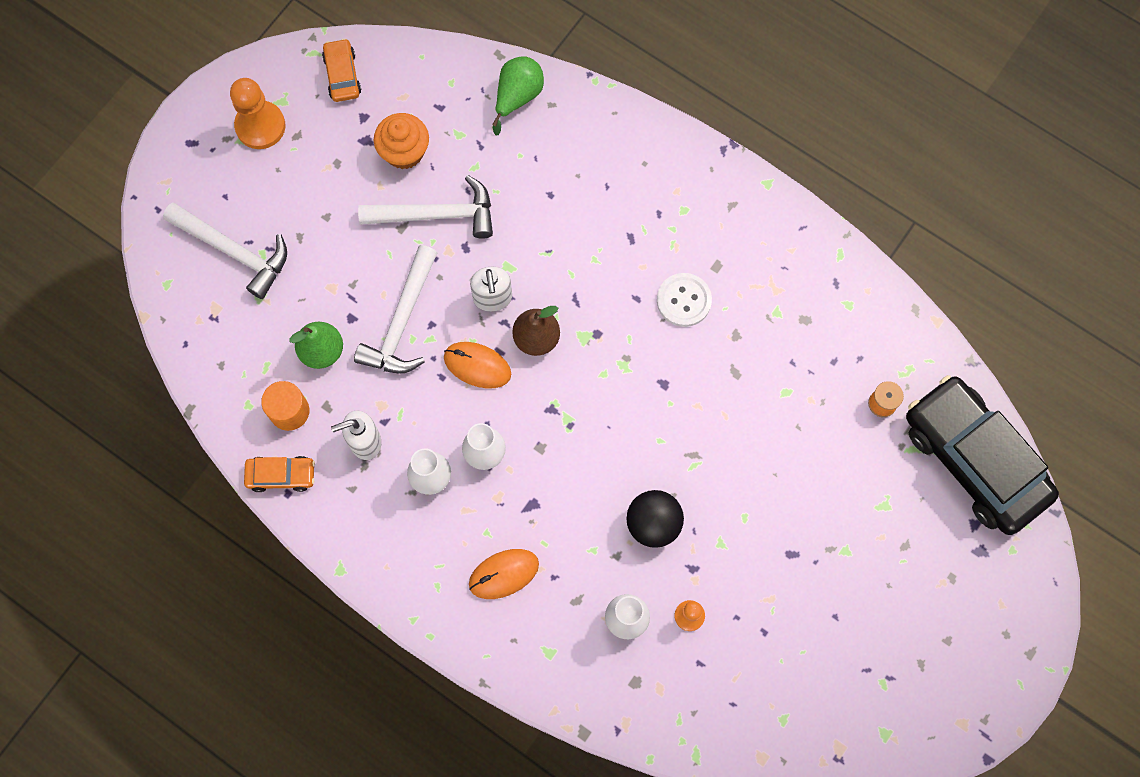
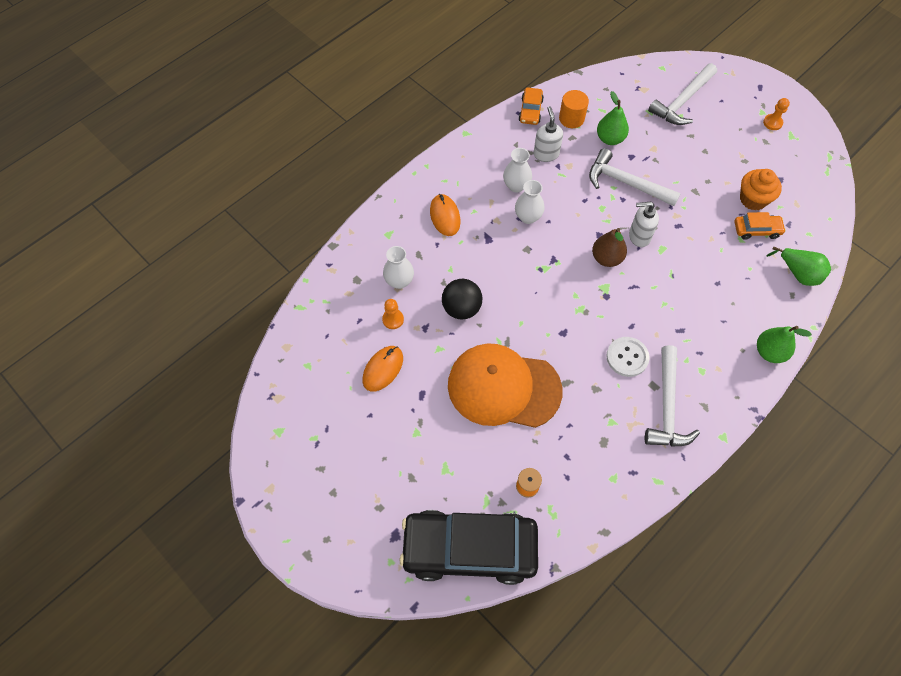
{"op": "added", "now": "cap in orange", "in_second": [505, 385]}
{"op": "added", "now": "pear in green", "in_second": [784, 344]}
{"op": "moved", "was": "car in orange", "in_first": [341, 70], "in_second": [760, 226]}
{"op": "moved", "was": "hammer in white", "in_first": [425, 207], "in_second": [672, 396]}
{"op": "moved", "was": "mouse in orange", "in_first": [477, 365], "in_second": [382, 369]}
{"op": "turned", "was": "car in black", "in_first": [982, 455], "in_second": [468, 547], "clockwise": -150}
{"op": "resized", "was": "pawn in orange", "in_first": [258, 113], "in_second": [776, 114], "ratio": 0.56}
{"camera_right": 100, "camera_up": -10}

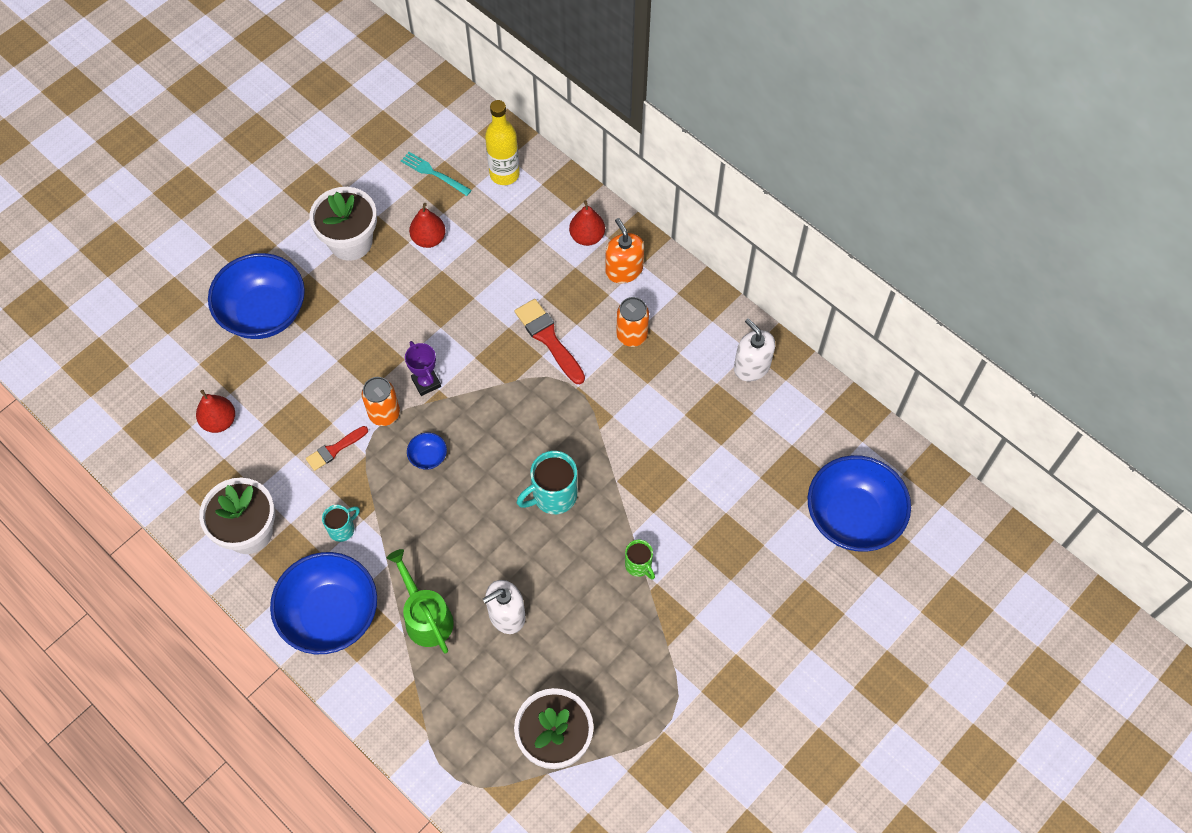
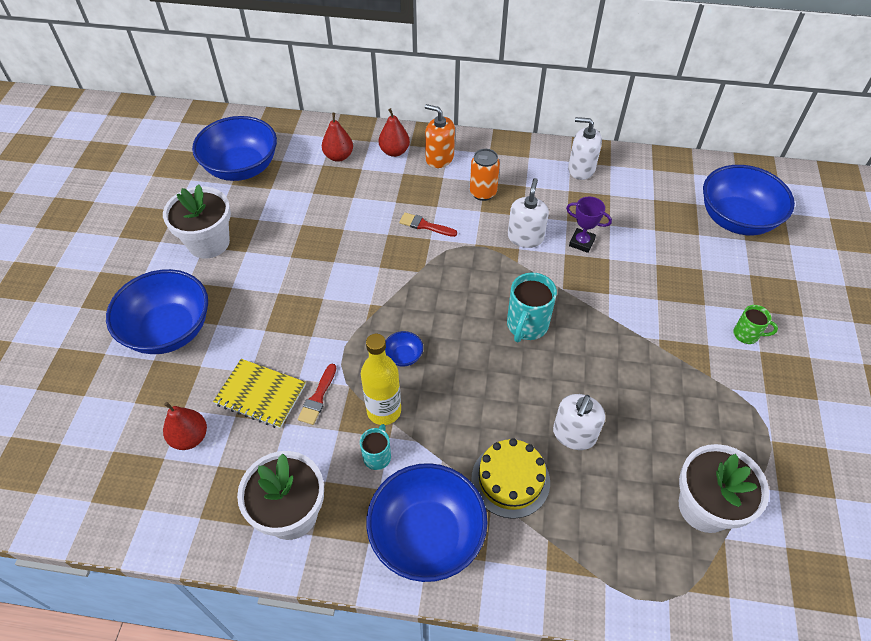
{"op": "removed", "was": "can in orange", "in_first": [381, 401]}
{"op": "added", "now": "notebook in yellow", "in_second": [259, 393]}
{"op": "added", "now": "soap dispenser in white", "in_second": [528, 213]}
{"op": "moved", "was": "trophy in purple", "in_first": [423, 368], "in_second": [589, 225]}
{"op": "moved", "was": "pear in red", "in_first": [427, 225], "in_second": [337, 137]}
{"op": "moved", "was": "bottle in yellow", "in_first": [502, 142], "in_second": [381, 379]}
{"op": "moved", "was": "mug in green", "in_first": [640, 559], "in_second": [755, 324]}
{"op": "replaced", "was": "watering can in green", "now": "cake in yellow", "in_first": [420, 601], "in_second": [510, 478]}
{"op": "replaced", "was": "fork in turquoise", "now": "bowl in blue", "in_first": [436, 174], "in_second": [234, 148]}
{"op": "resized", "was": "brush in red", "in_first": [550, 341], "in_second": [428, 225], "ratio": 0.62}
{"camera_right": -35, "camera_up": -10}

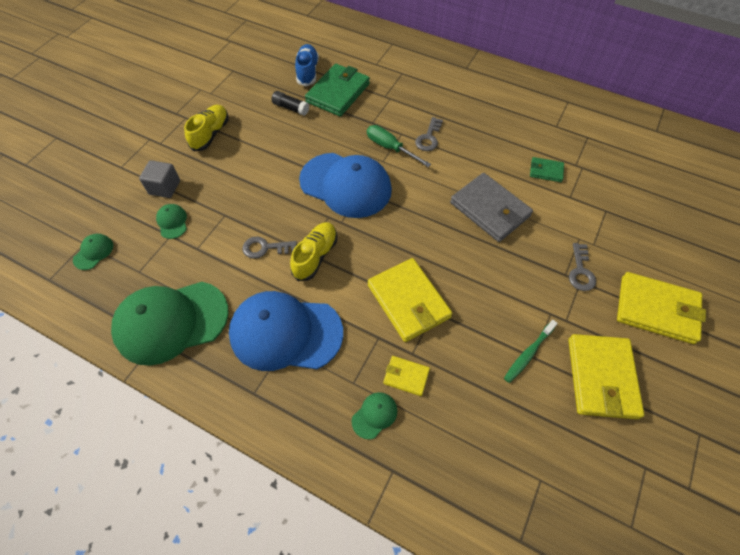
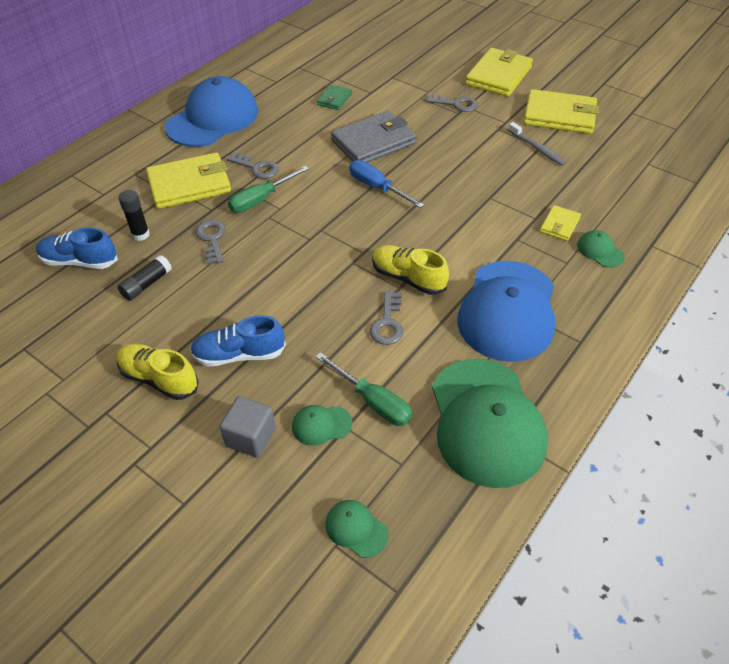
{"op": "added", "now": "shoe in blue", "in_second": [238, 340]}
{"op": "added", "now": "key in grey", "in_second": [210, 242]}
{"op": "added", "now": "screwdriver in green", "in_second": [363, 389]}
{"op": "added", "now": "screwdriver in blue", "in_second": [386, 184]}
{"op": "moved", "was": "cap in blue", "in_first": [345, 185], "in_second": [212, 111]}
{"op": "moved", "was": "wallet in yellow", "in_first": [410, 300], "in_second": [188, 181]}
{"op": "replaced", "was": "wallet in green", "now": "glue stick in black", "in_first": [337, 90], "in_second": [134, 215]}
{"op": "recoloured", "was": "toothbrush in green", "now": "toothbrush in grey", "in_first": [531, 351], "in_second": [537, 144]}
{"camera_right": -80, "camera_up": -10}

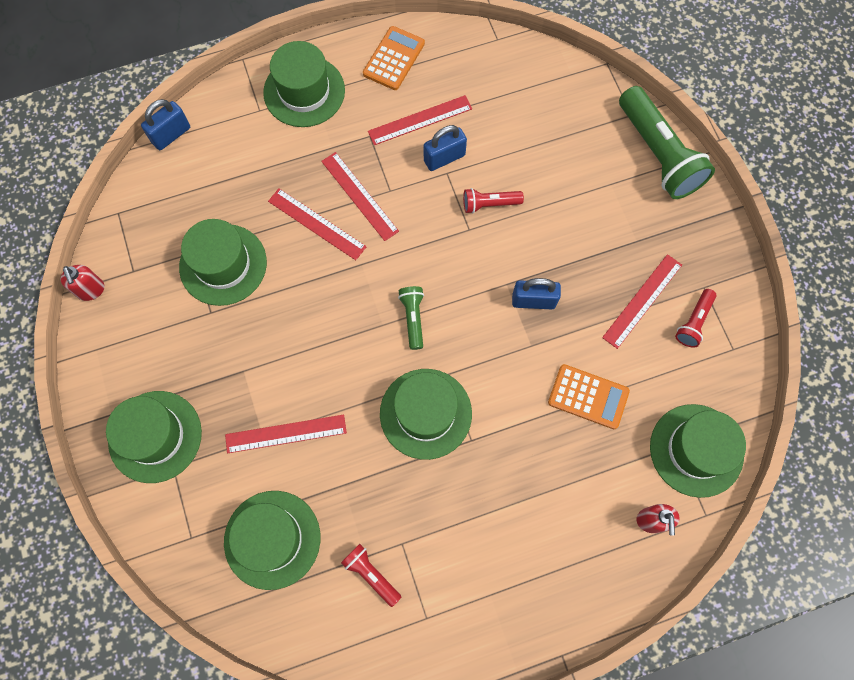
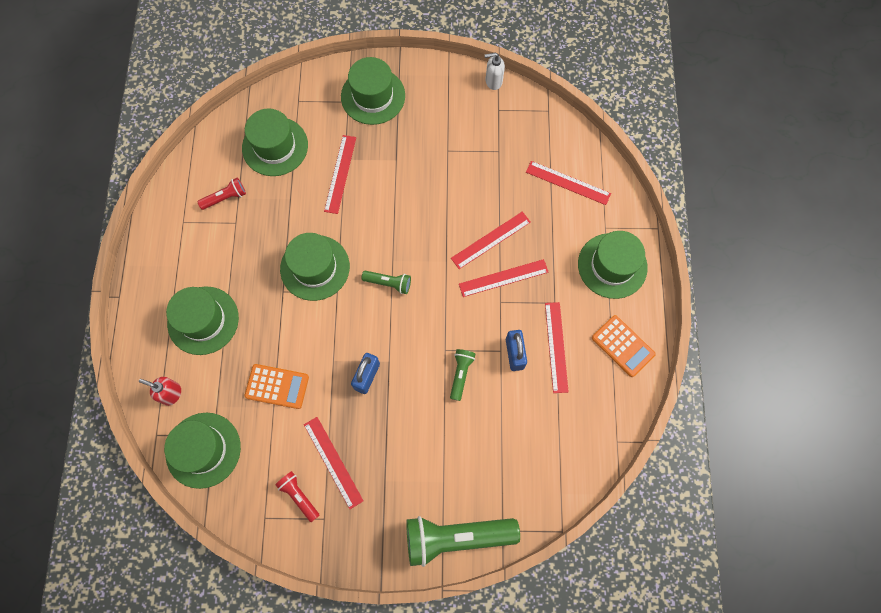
{"op": "removed", "was": "padlock in blue", "in_first": [165, 124]}
{"op": "added", "now": "ruler in red", "in_second": [568, 183]}
{"op": "moved", "was": "hat in green", "in_first": [223, 262], "in_second": [202, 320]}
{"op": "recoloured", "was": "soap dispenser in red", "now": "soap dispenser in white", "in_first": [82, 283], "in_second": [495, 71]}
{"op": "recoloured", "was": "flashlight in red", "now": "flashlight in green", "in_first": [493, 201], "in_second": [462, 375]}
{"op": "turned", "was": "calculator in orange", "in_first": [589, 396], "in_second": [277, 386], "clockwise": -120}
{"camera_right": 110, "camera_up": 0}

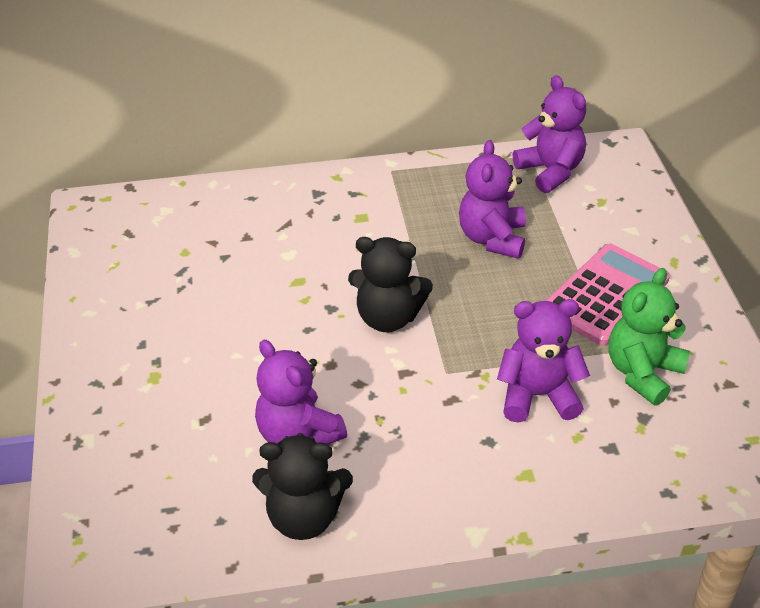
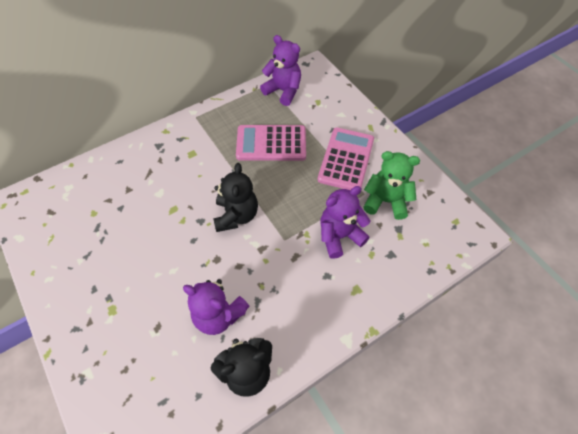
{"op": "replaced", "was": "teddy bear in purple", "now": "calculator in pink", "in_first": [492, 199], "in_second": [271, 143]}
{"op": "turned", "was": "teddy bear in black", "in_first": [390, 284], "in_second": [235, 197], "clockwise": -75}
{"op": "turned", "was": "teddy bear in green", "in_first": [649, 336], "in_second": [391, 185], "clockwise": 90}
{"camera_right": -25, "camera_up": 15}

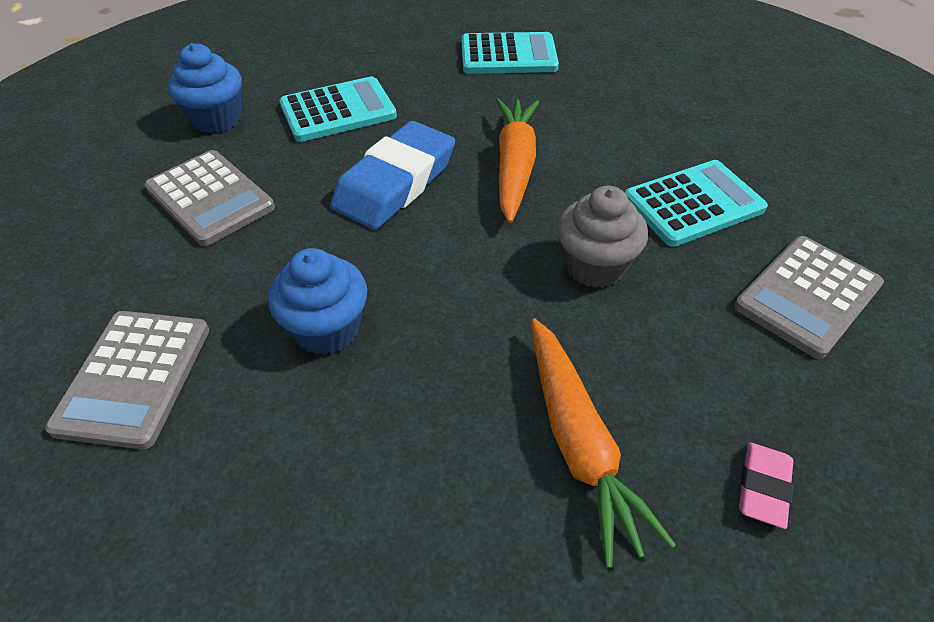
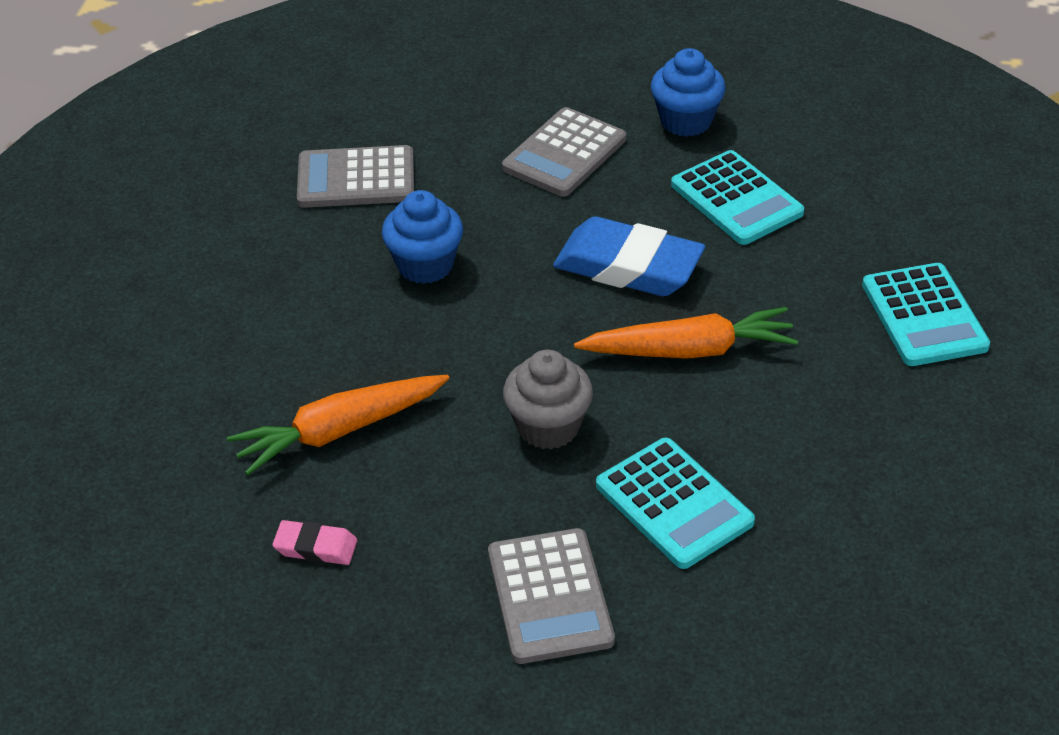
{"op": "turned", "was": "calculator in grey", "in_first": [809, 297], "in_second": [551, 596], "clockwise": -135}
{"camera_right": 80, "camera_up": -5}

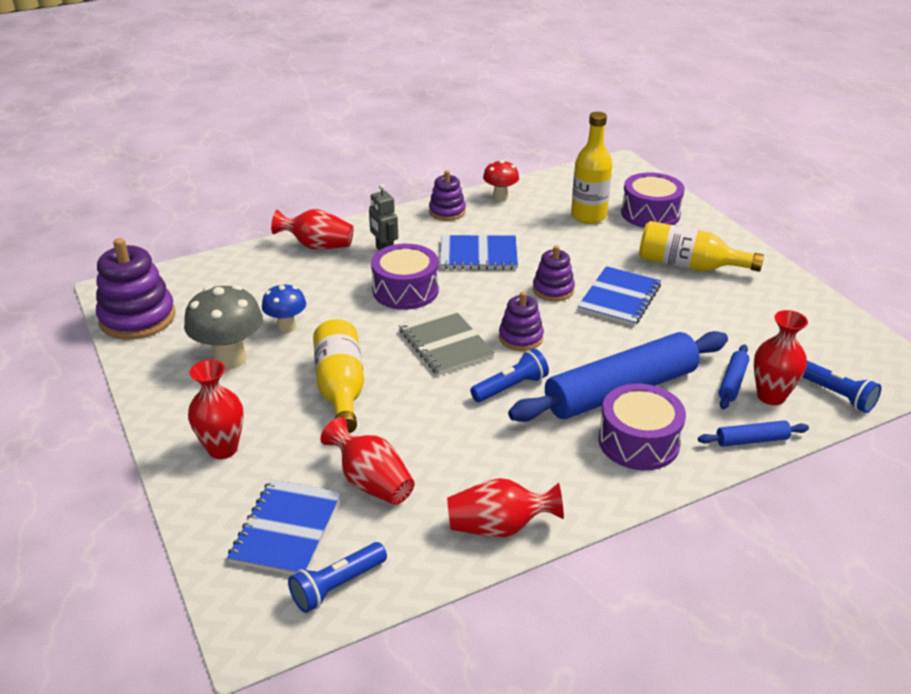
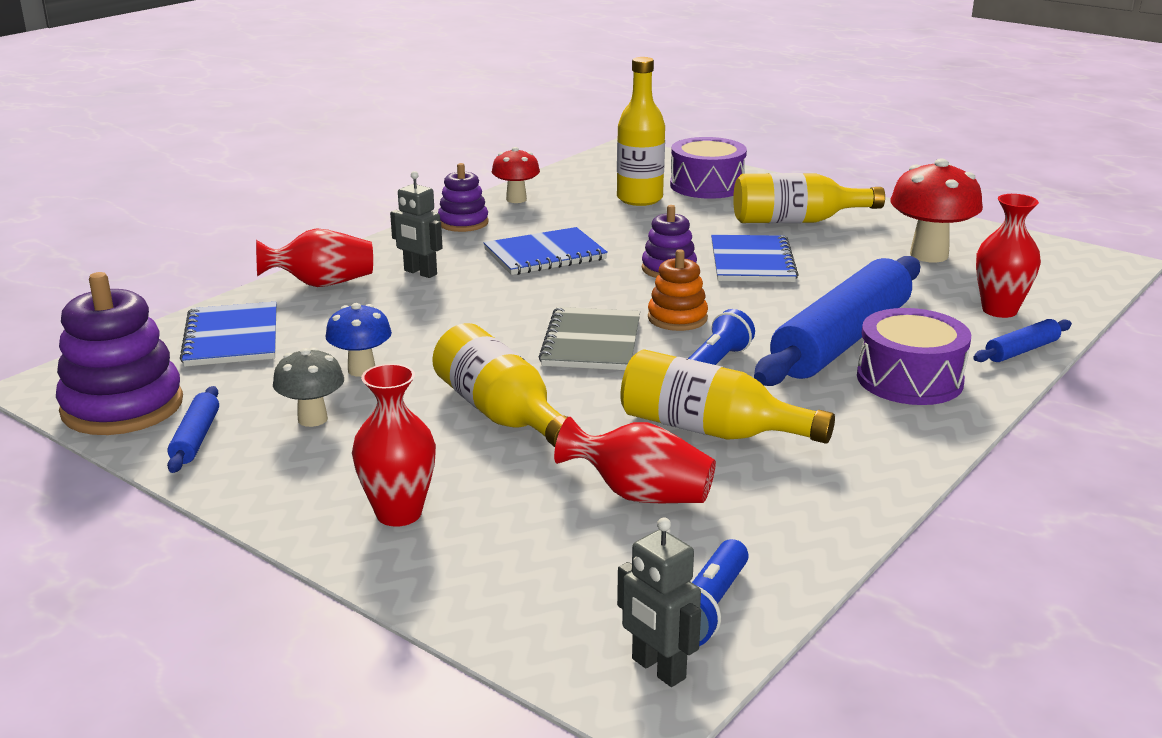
{"op": "removed", "was": "drum in purple", "in_first": [405, 277]}
{"op": "removed", "was": "vase in red", "in_first": [505, 507]}
{"op": "removed", "was": "flashlight in blue", "in_first": [842, 387]}
{"op": "added", "now": "robot in grey", "in_second": [659, 602]}
{"op": "added", "now": "bottle in yellow", "in_second": [727, 396]}
{"op": "added", "now": "mushroom in red", "in_second": [936, 210]}
{"op": "moved", "was": "notebook in blue", "in_first": [284, 527], "in_second": [228, 334]}
{"op": "moved", "was": "rolling pin in blue", "in_first": [734, 376], "in_second": [193, 429]}
{"op": "recoloured", "was": "stacking toy in purple", "now": "stacking toy in orange", "in_first": [521, 321], "in_second": [678, 290]}
{"op": "turned", "was": "notebook in grey", "in_first": [447, 342], "in_second": [589, 338], "clockwise": 60}
{"op": "resized", "was": "mushroom in grey", "in_first": [223, 327], "in_second": [308, 387], "ratio": 0.61}
{"camera_right": -25, "camera_up": -10}

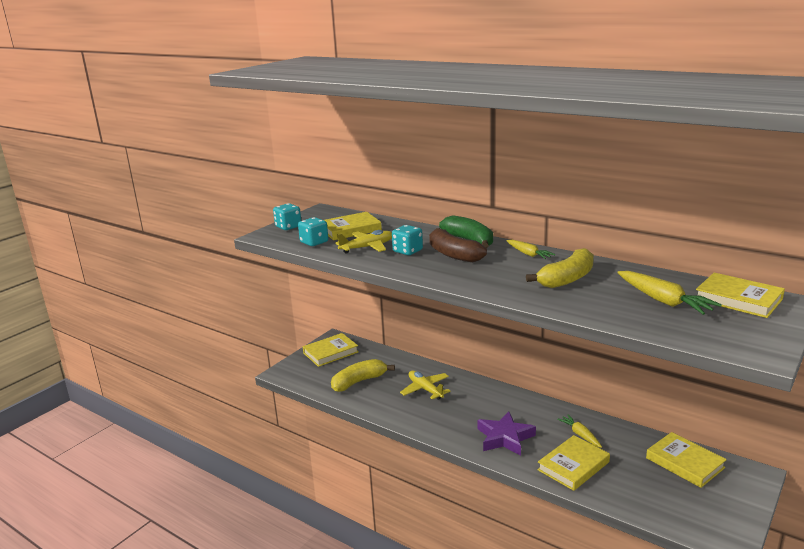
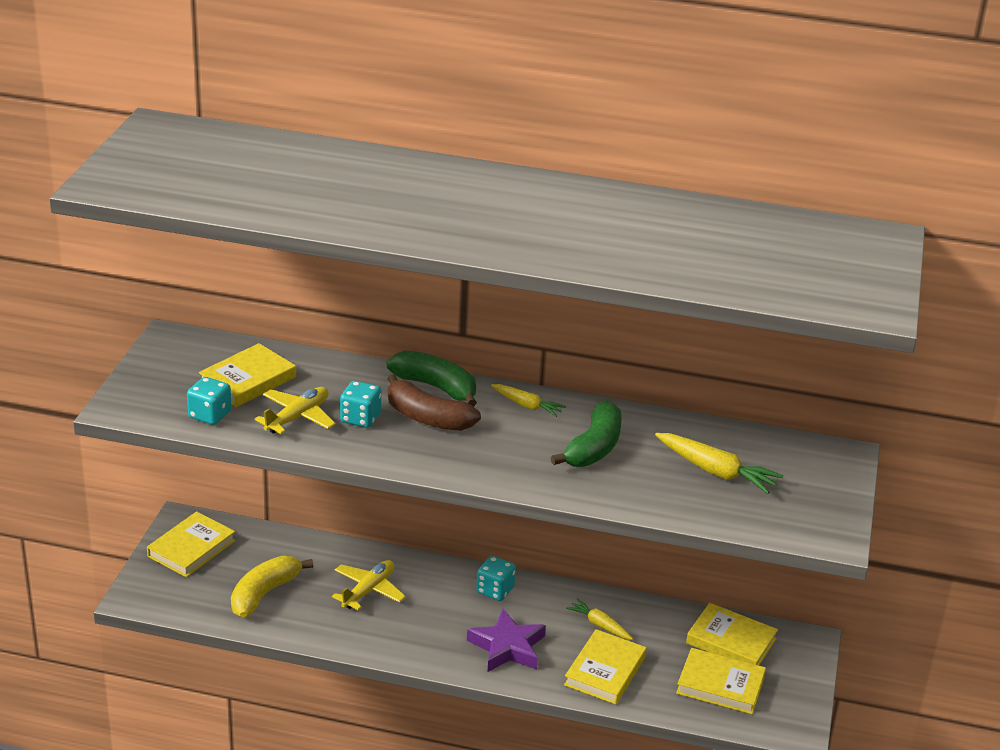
{"op": "moved", "was": "dice in turquoise", "in_first": [287, 216], "in_second": [496, 578]}
{"op": "moved", "was": "book in yellow", "in_first": [740, 295], "in_second": [721, 681]}
{"op": "recoloured", "was": "banana in yellow", "now": "banana in green", "in_first": [560, 268], "in_second": [586, 434]}
{"op": "turned", "was": "plane in yellow", "in_first": [425, 385], "in_second": [369, 585], "clockwise": 90}
{"camera_right": -25, "camera_up": 10}

